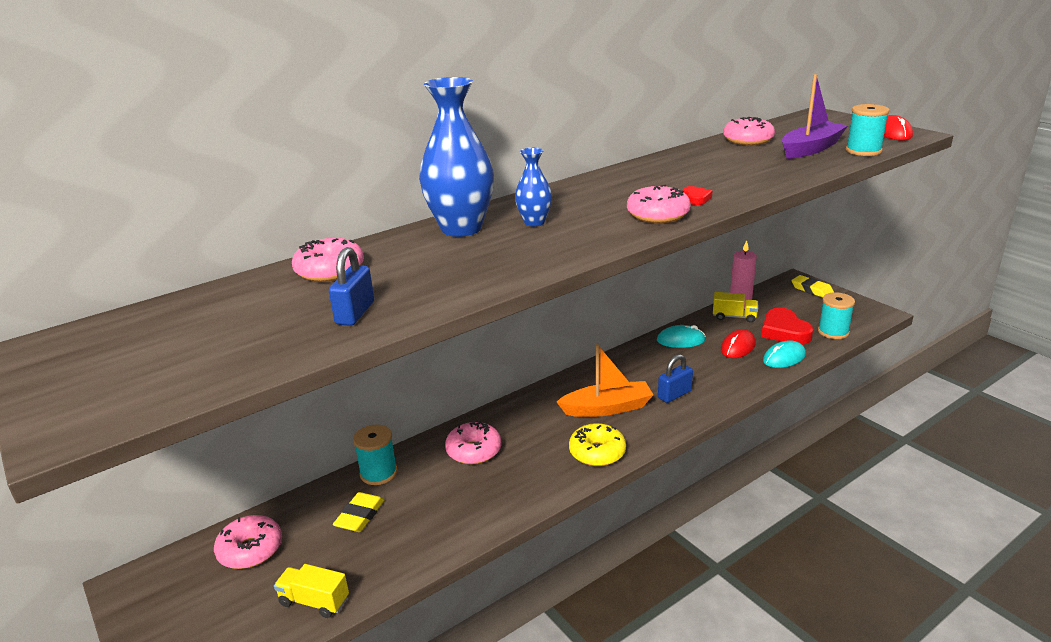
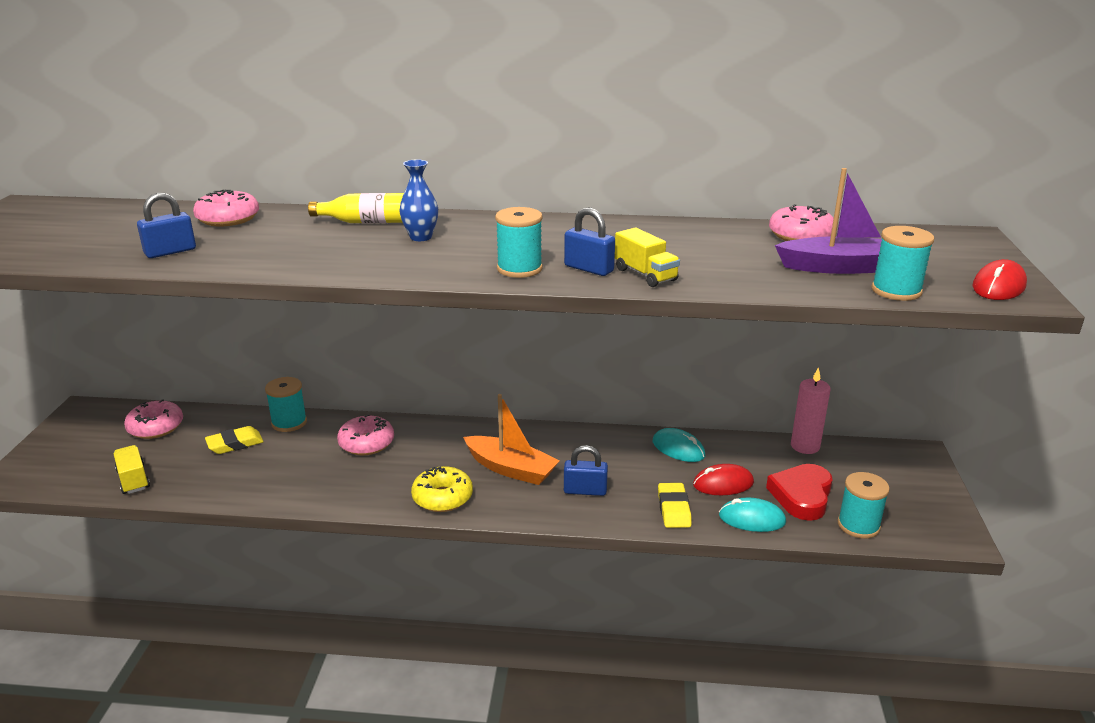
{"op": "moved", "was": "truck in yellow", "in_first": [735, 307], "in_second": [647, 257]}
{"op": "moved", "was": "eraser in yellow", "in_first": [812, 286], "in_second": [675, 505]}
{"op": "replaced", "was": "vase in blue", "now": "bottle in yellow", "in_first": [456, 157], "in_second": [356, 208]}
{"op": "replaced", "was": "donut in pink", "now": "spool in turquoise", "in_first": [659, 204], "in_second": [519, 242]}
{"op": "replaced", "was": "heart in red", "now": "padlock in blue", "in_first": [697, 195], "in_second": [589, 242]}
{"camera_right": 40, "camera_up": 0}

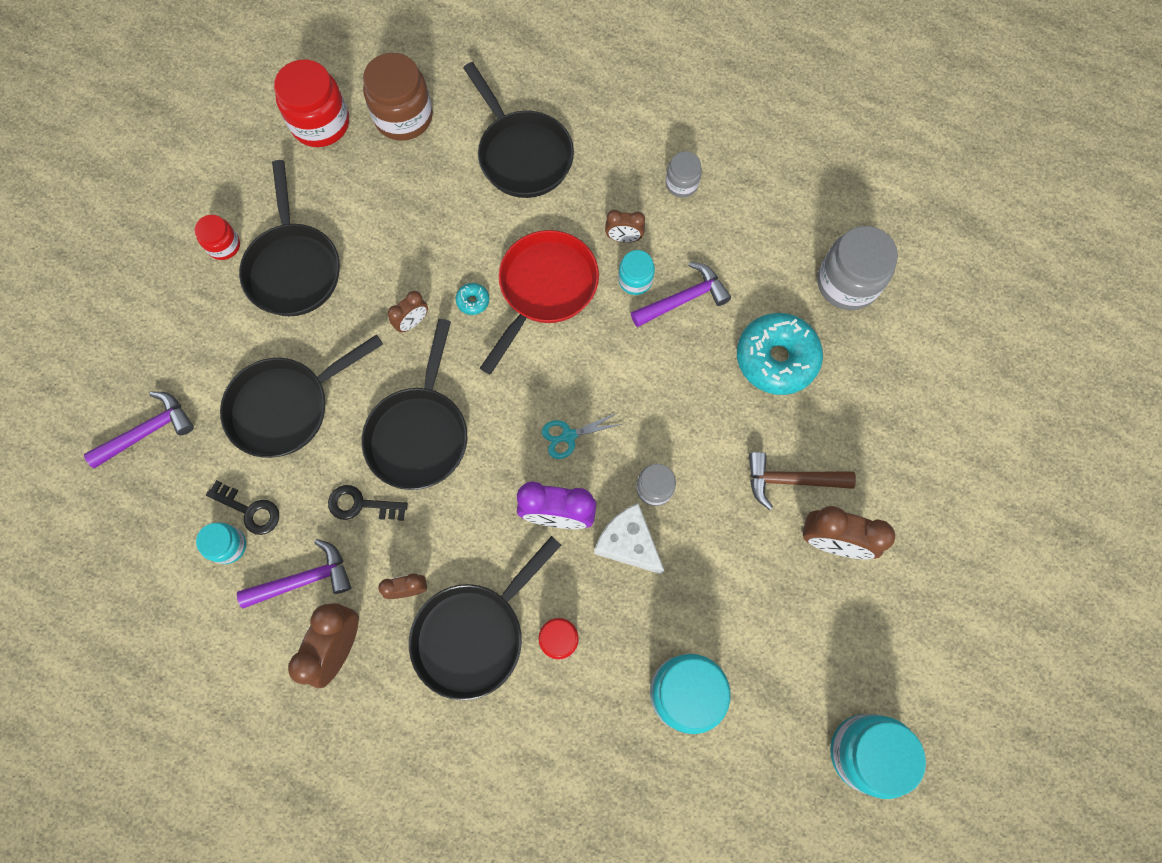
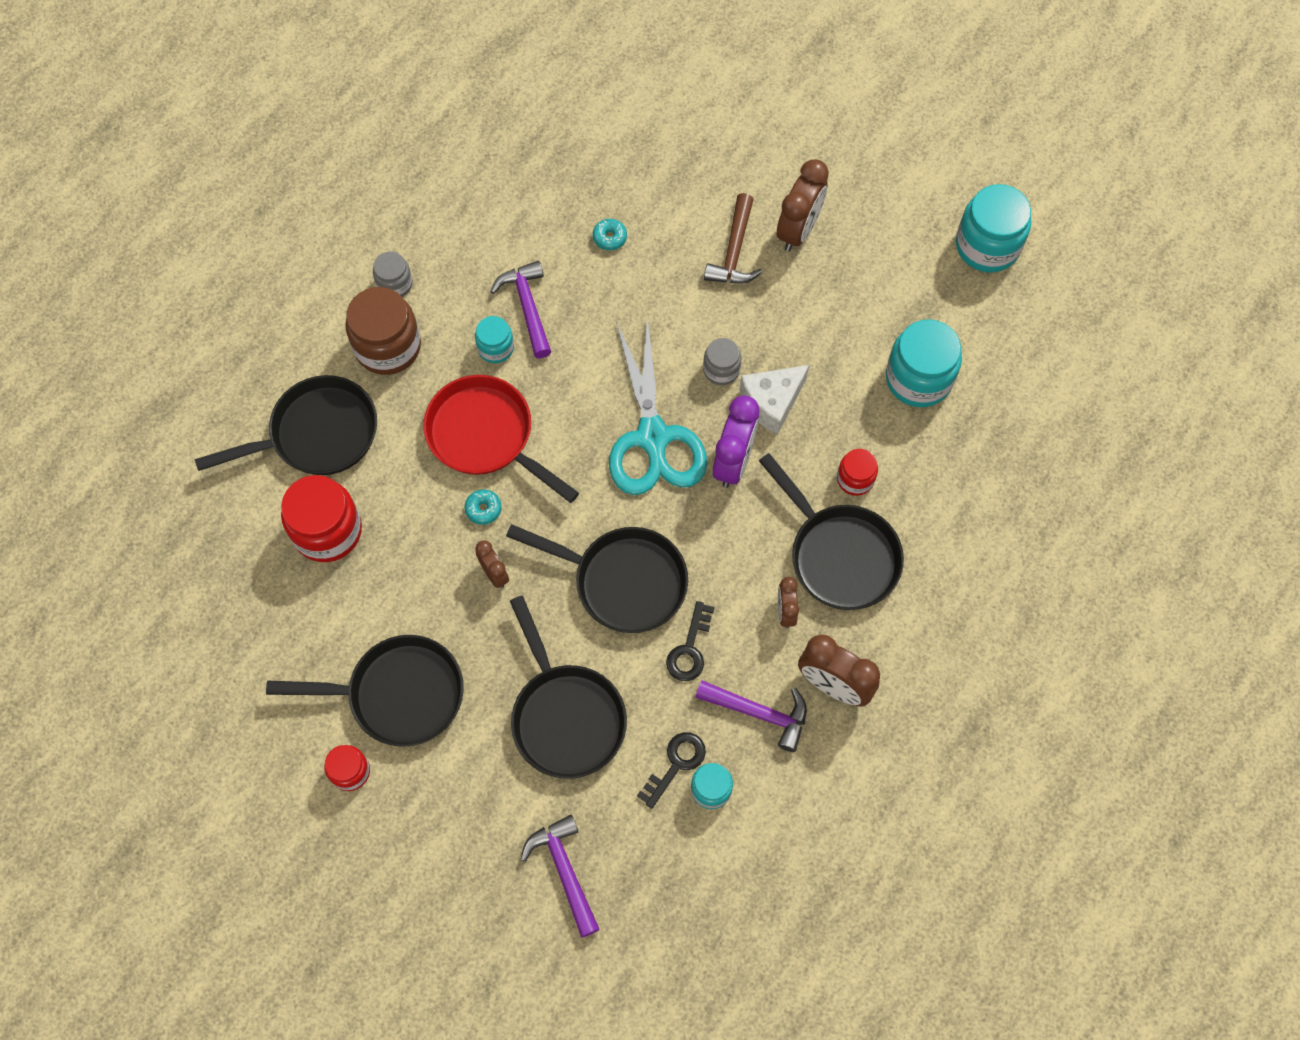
{"op": "removed", "was": "clock in brown", "in_first": [625, 226]}
{"op": "removed", "was": "jar in grey", "in_first": [858, 268]}
{"op": "moved", "was": "jar in red", "in_first": [311, 103], "in_second": [321, 518]}
{"op": "moved", "was": "jar in brown", "in_first": [398, 97], "in_second": [383, 331]}
{"op": "turned", "was": "hammer in purple", "in_first": [294, 574], "in_second": [751, 716], "clockwise": 120}
{"op": "resized", "was": "scissors in turquoise", "in_first": [582, 435], "in_second": [658, 405], "ratio": 2.34}
{"op": "resized", "was": "donut in turquoise", "in_first": [780, 354], "in_second": [610, 234], "ratio": 0.41}
{"camera_right": -80, "camera_up": -5}

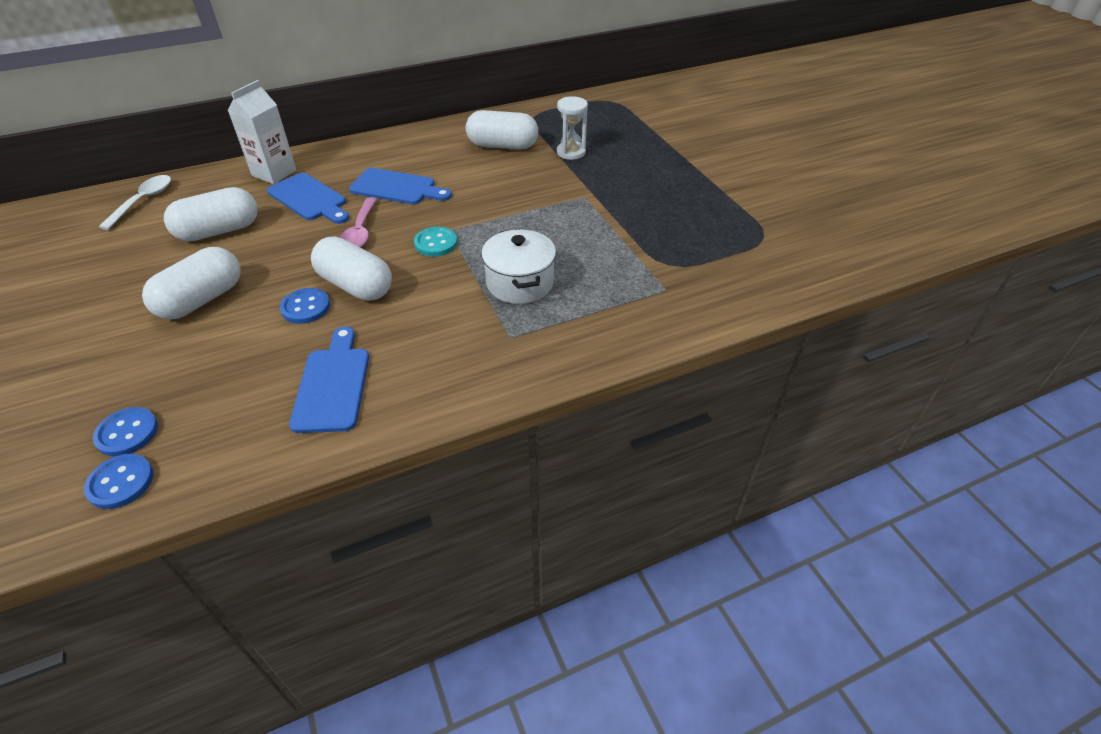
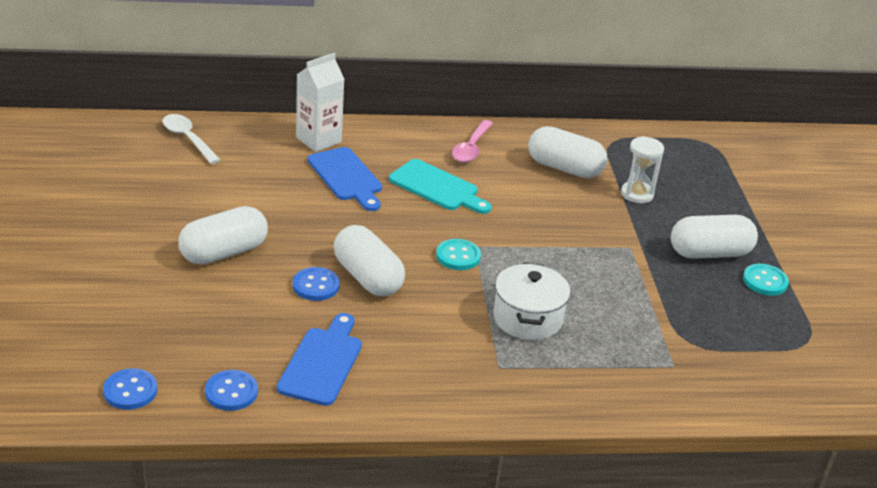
{"op": "added", "now": "button in turquoise", "in_second": [766, 280]}
{"op": "moved", "was": "button in blue", "in_first": [125, 432], "in_second": [231, 390]}
{"op": "moved", "was": "capsule in white", "in_first": [211, 214], "in_second": [714, 237]}
{"op": "moved", "was": "spoon in pink", "in_first": [358, 222], "in_second": [472, 141]}
{"op": "recoloured", "was": "cutting board in blue", "now": "cutting board in turquoise", "in_first": [400, 186], "in_second": [440, 186]}
{"op": "turned", "was": "spoon in white", "in_first": [135, 202], "in_second": [191, 139], "clockwise": -75}
{"camera_right": 15, "camera_up": -10}

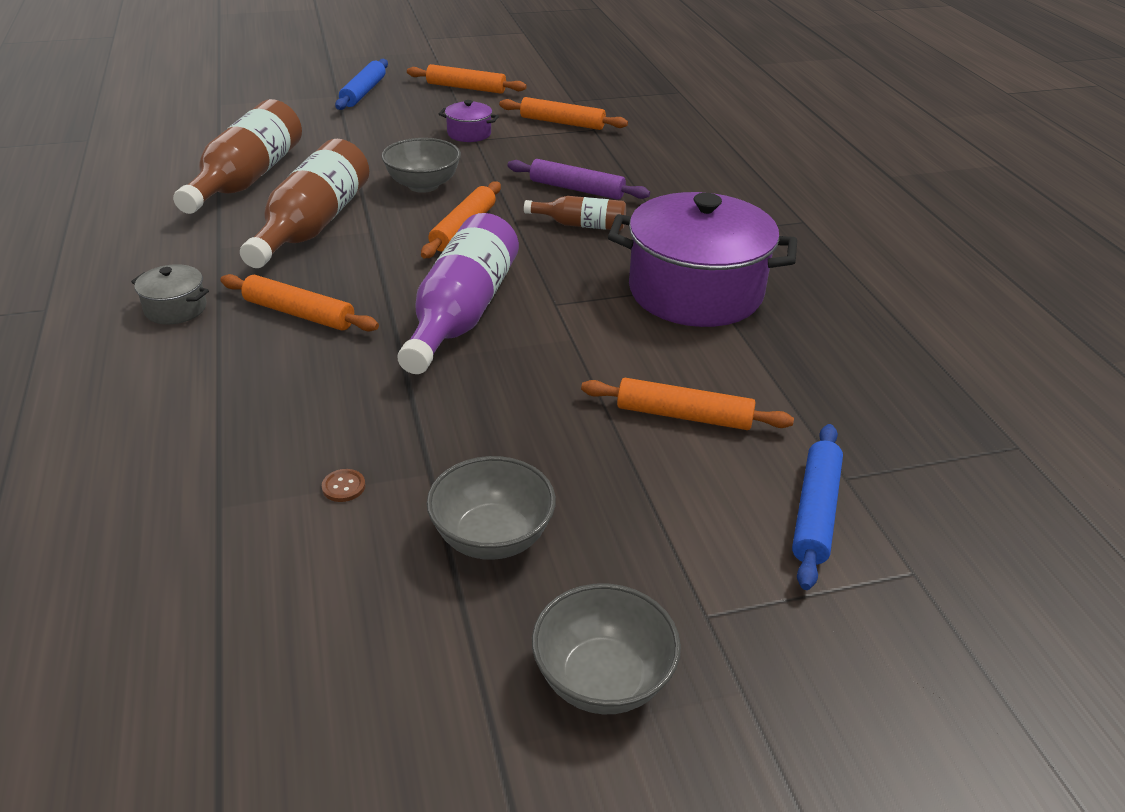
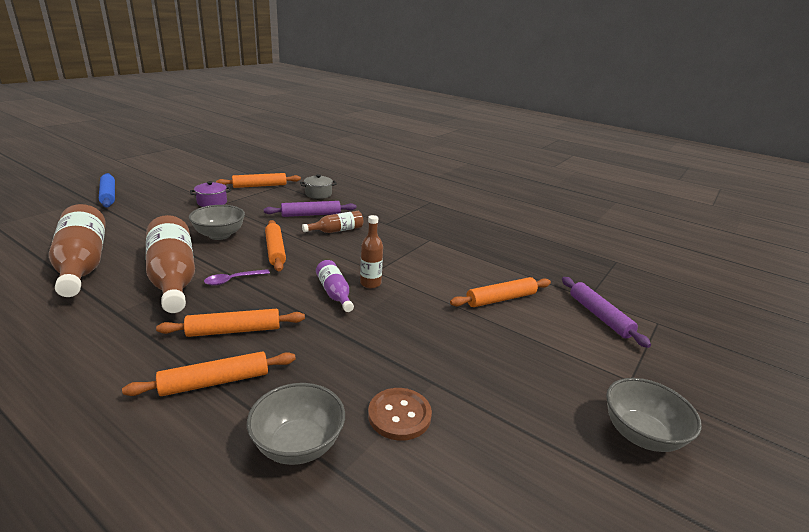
{"op": "removed", "was": "pot in purple", "in_first": [702, 259]}
{"op": "added", "now": "spoon in purple", "in_second": [237, 277]}
{"op": "added", "now": "bottle in brown", "in_second": [371, 251]}
{"op": "moved", "was": "pot in grey", "in_first": [170, 294], "in_second": [318, 186]}
{"op": "moved", "was": "rolling pin in orange", "in_first": [467, 79], "in_second": [209, 373]}
{"op": "moved", "was": "bowl in grey", "in_first": [491, 508], "in_second": [296, 424]}
{"op": "recoloured", "was": "rolling pin in blue", "now": "rolling pin in purple", "in_first": [817, 507], "in_second": [606, 312]}
{"op": "resized", "was": "button in brown", "in_first": [343, 485], "in_second": [400, 414], "ratio": 2.06}
{"op": "resized", "was": "bottle in purple", "in_first": [458, 293], "in_second": [335, 286], "ratio": 0.52}
{"camera_right": -40, "camera_up": -10}

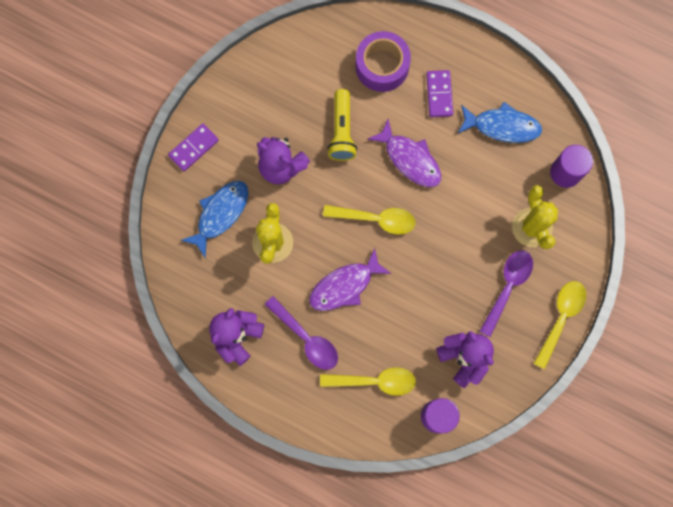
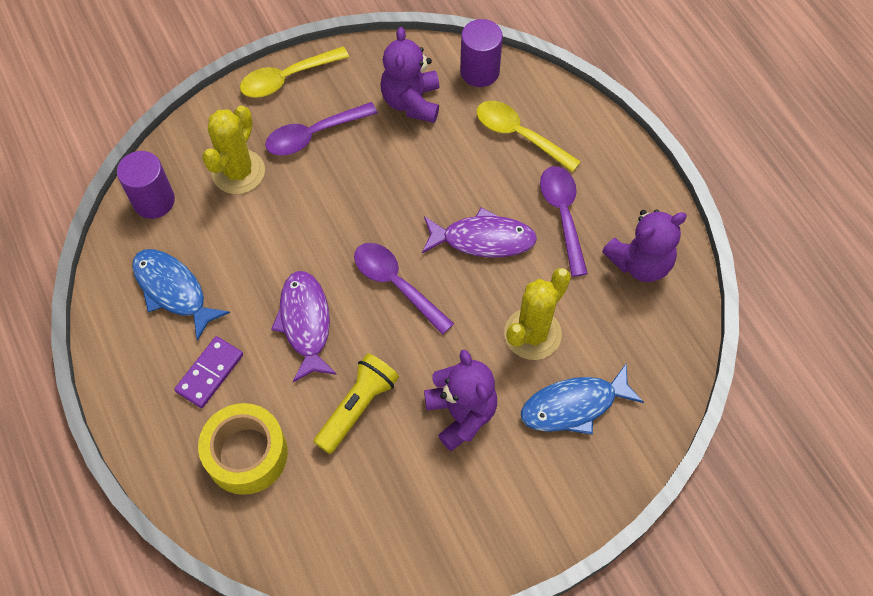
{"op": "removed", "was": "domino in purple", "in_first": [193, 147]}
{"op": "recoloured", "was": "spoon in yellow", "now": "spoon in purple", "in_first": [369, 220], "in_second": [404, 289]}
{"op": "recoloured", "was": "tape in purple", "now": "tape in yellow", "in_first": [383, 61], "in_second": [243, 449]}
{"camera_right": -145, "camera_up": -15}

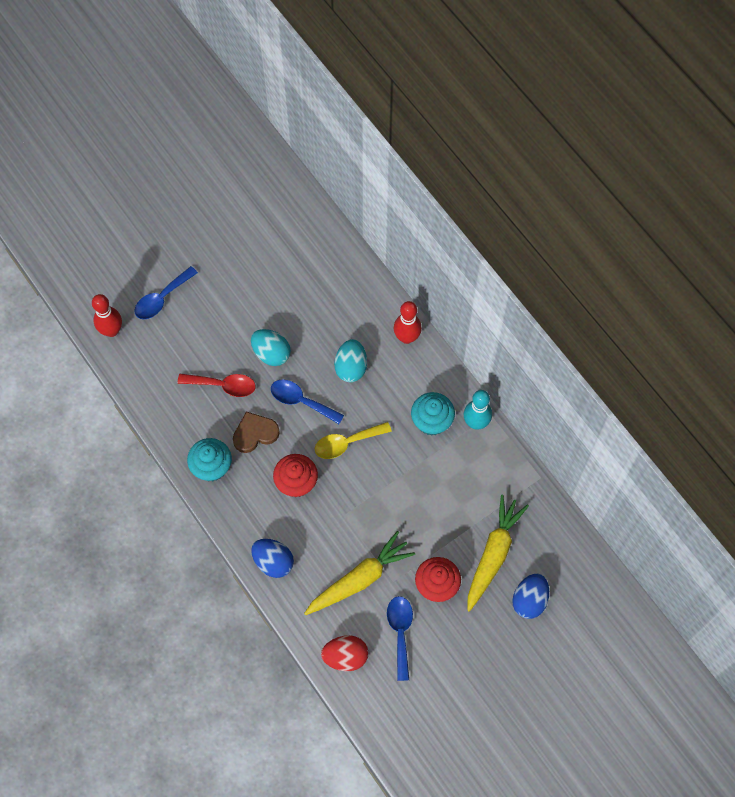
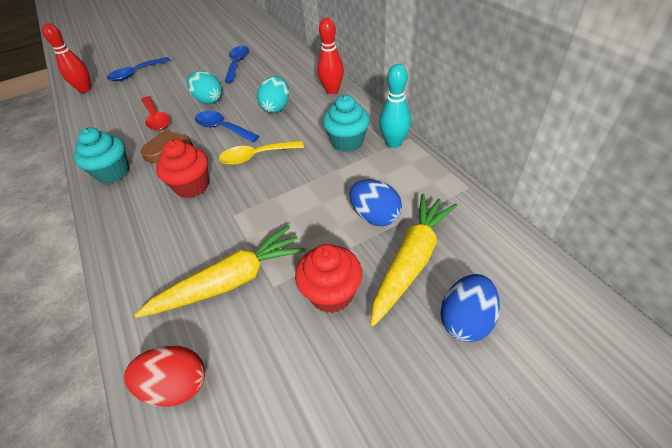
{"op": "moved", "was": "egg in blue", "in_first": [272, 558], "in_second": [375, 202]}
{"op": "moved", "was": "spoon in blue", "in_first": [400, 638], "in_second": [236, 64]}
{"op": "turned", "was": "spoon in red", "in_first": [217, 385], "in_second": [155, 113], "clockwise": 45}
{"camera_right": 10, "camera_up": -20}

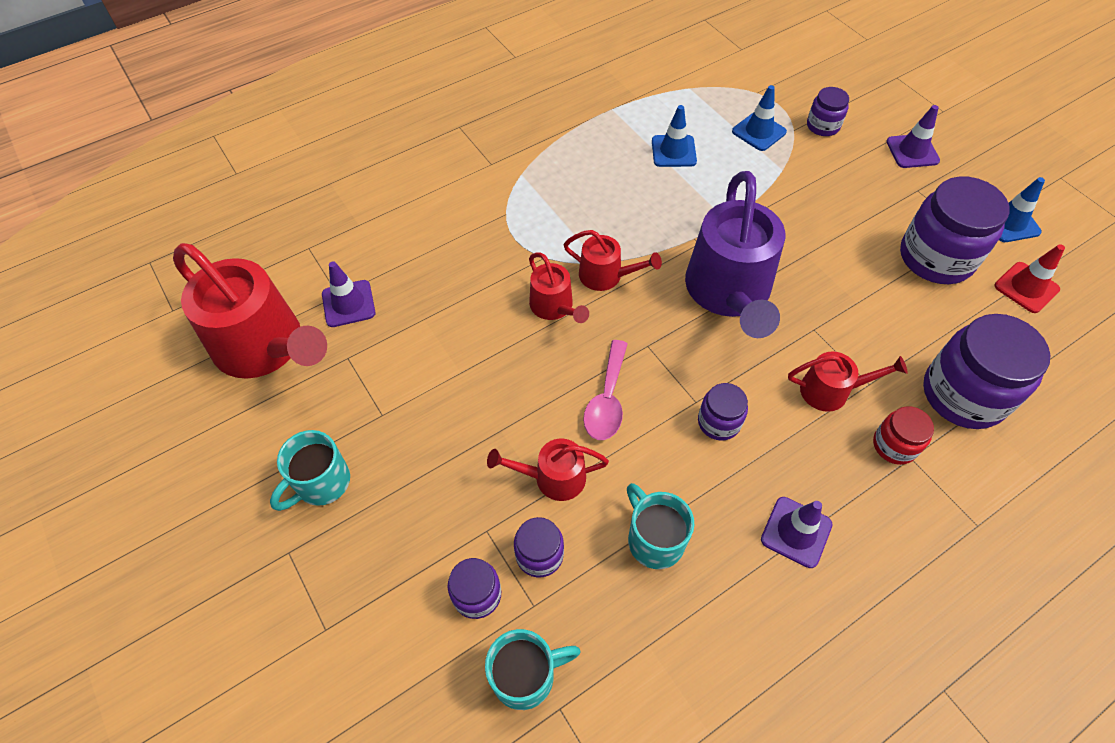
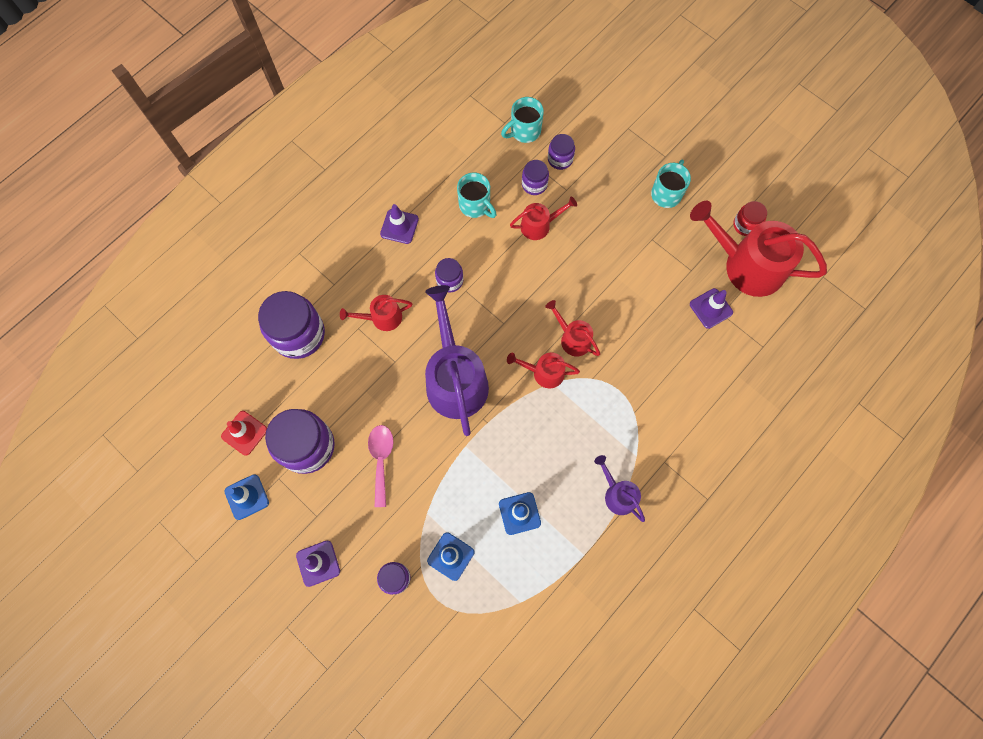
{"op": "added", "now": "watering can in purple", "in_second": [619, 488]}
{"op": "moved", "was": "spoon in pink", "in_first": [605, 390], "in_second": [380, 466]}
{"op": "moved", "was": "jar in red", "in_first": [903, 435], "in_second": [750, 218]}
{"camera_right": 165, "camera_up": 15}

